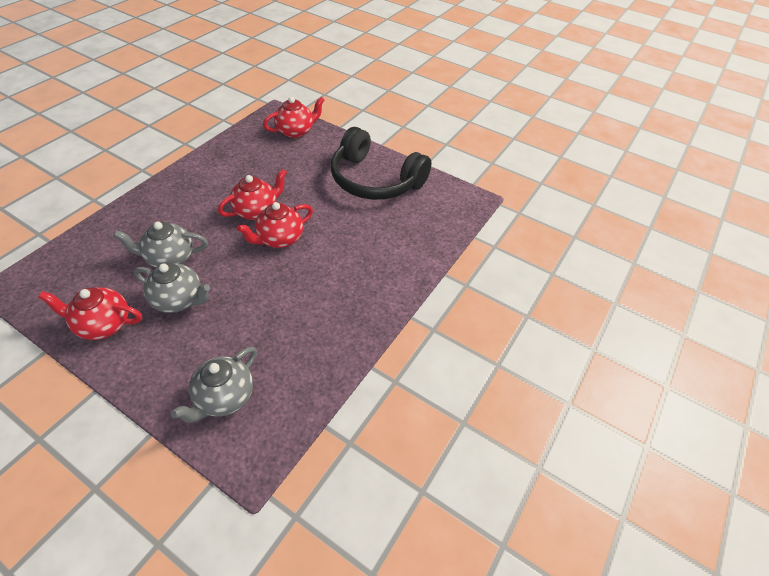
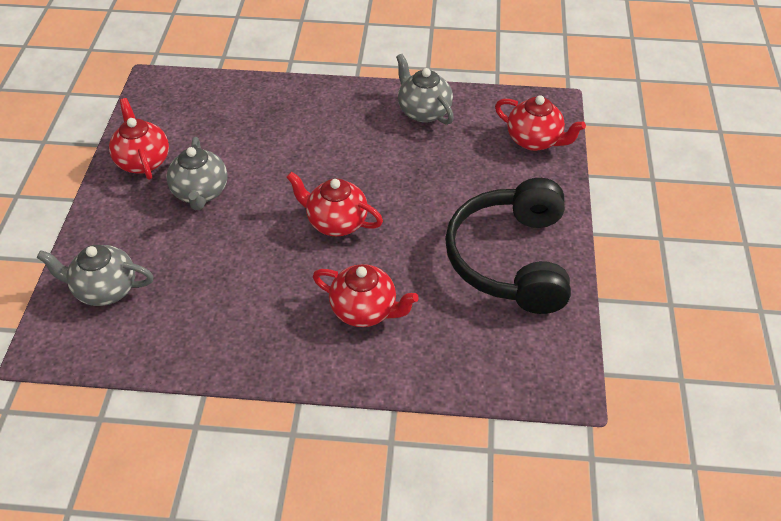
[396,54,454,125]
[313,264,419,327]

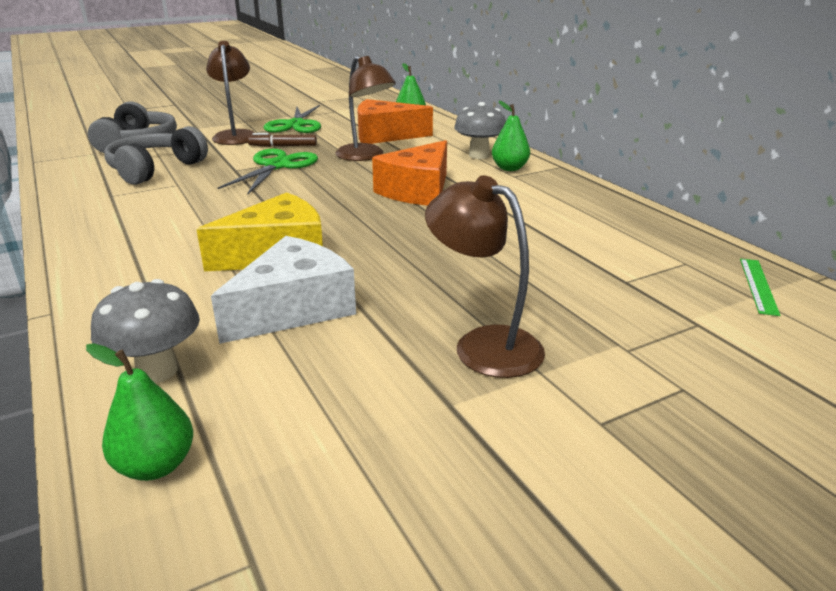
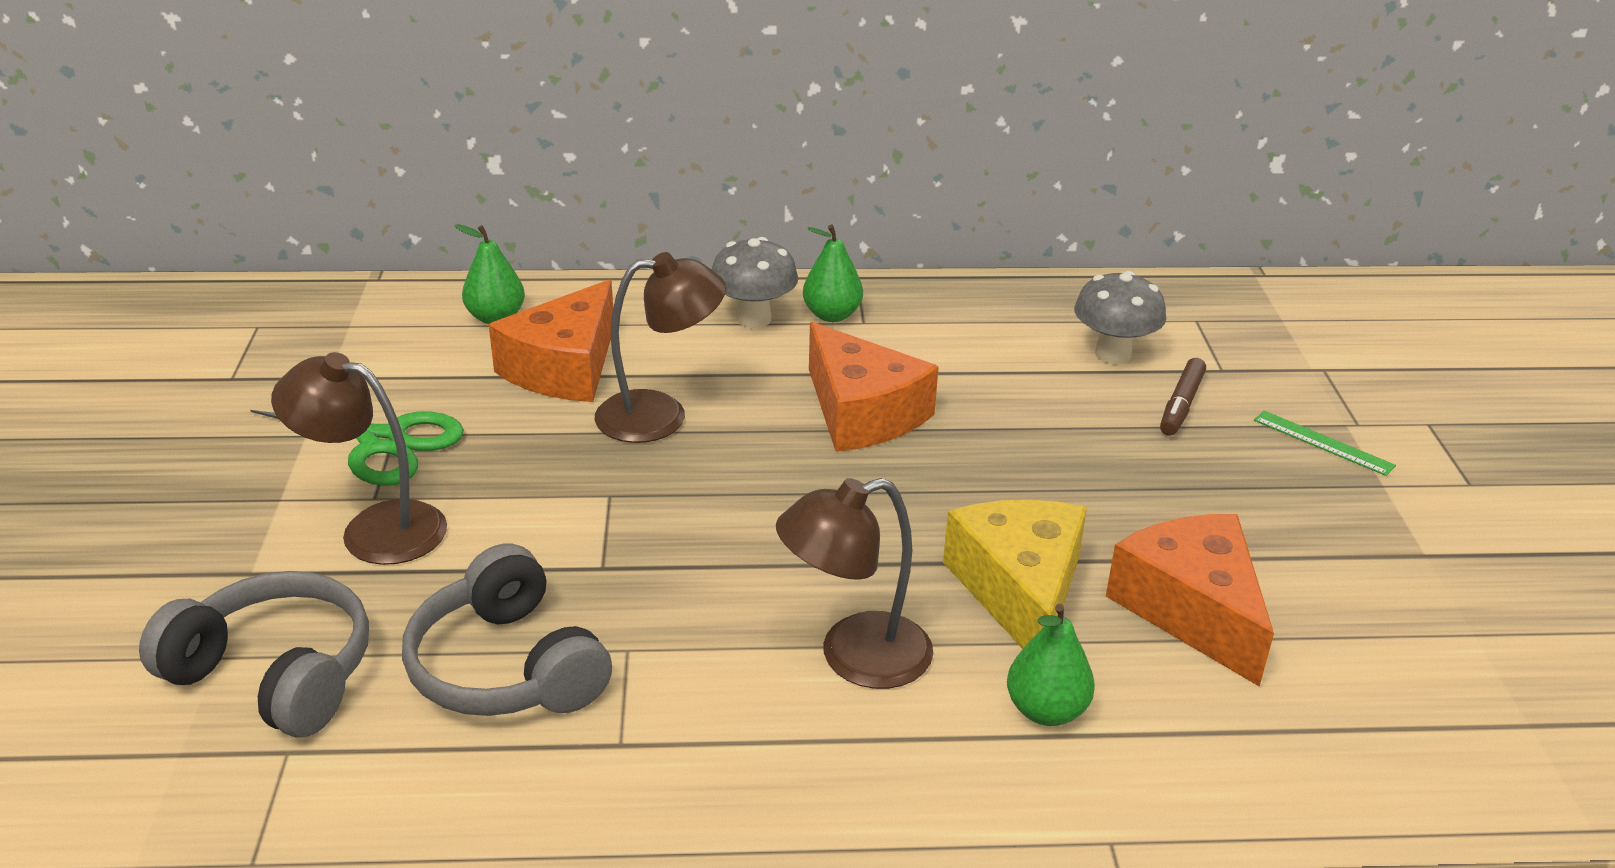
[217,149,318,195] (first image)
[1007,604,1095,726]
[1074,271,1166,364]
[1160,358,1206,436]
[776,478,933,689]
[1254,411,1396,476]
[1106,514,1274,687]

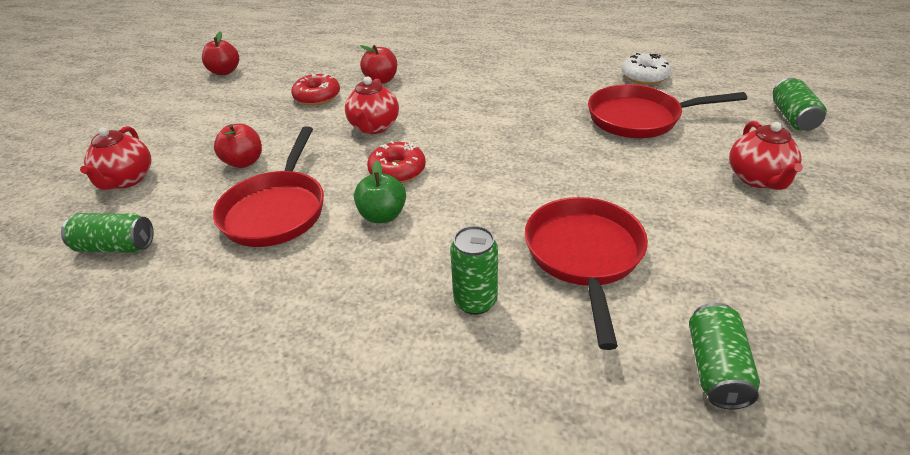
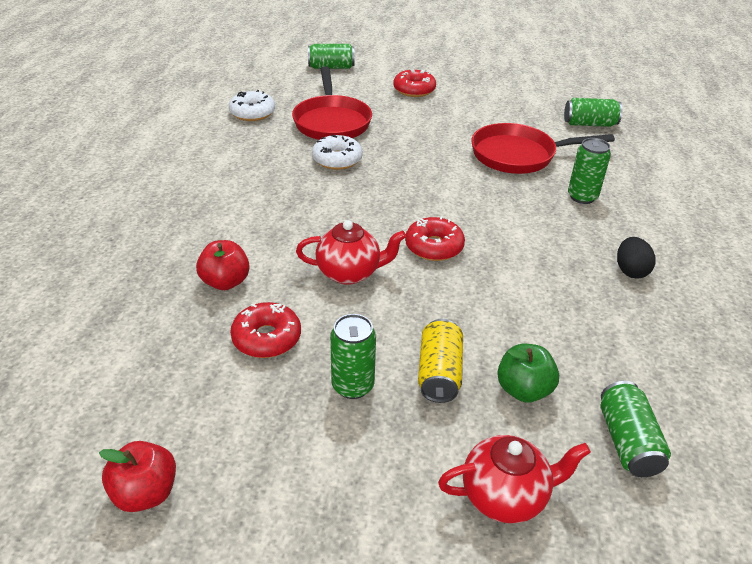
[213,126,324,247] (first image)
[312,135,363,170]
[330,314,376,399]
[617,237,655,279]
[497,344,559,402]
[418,319,463,403]
[393,69,436,97]

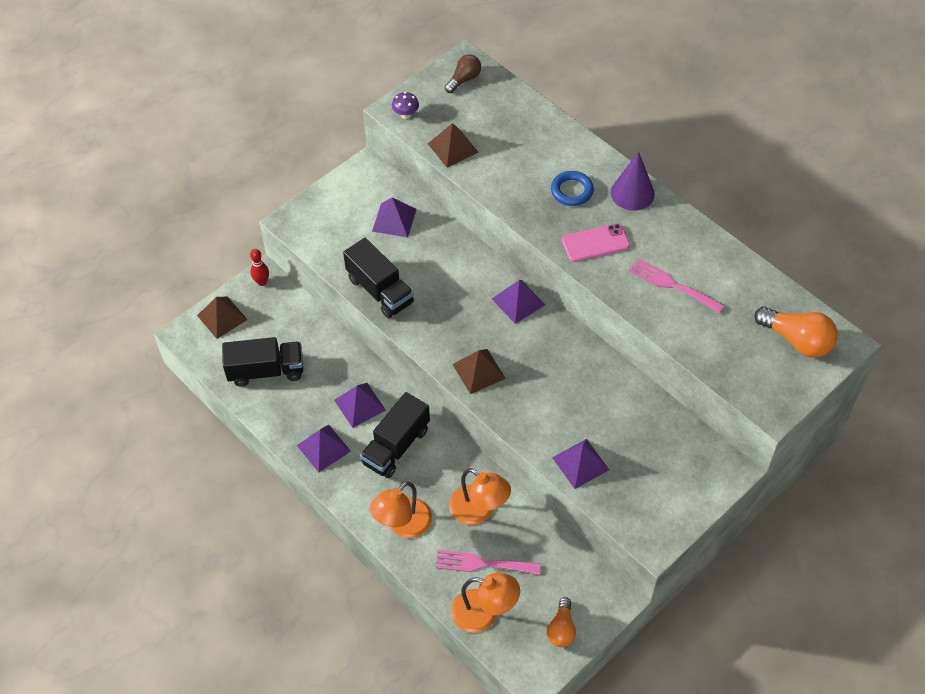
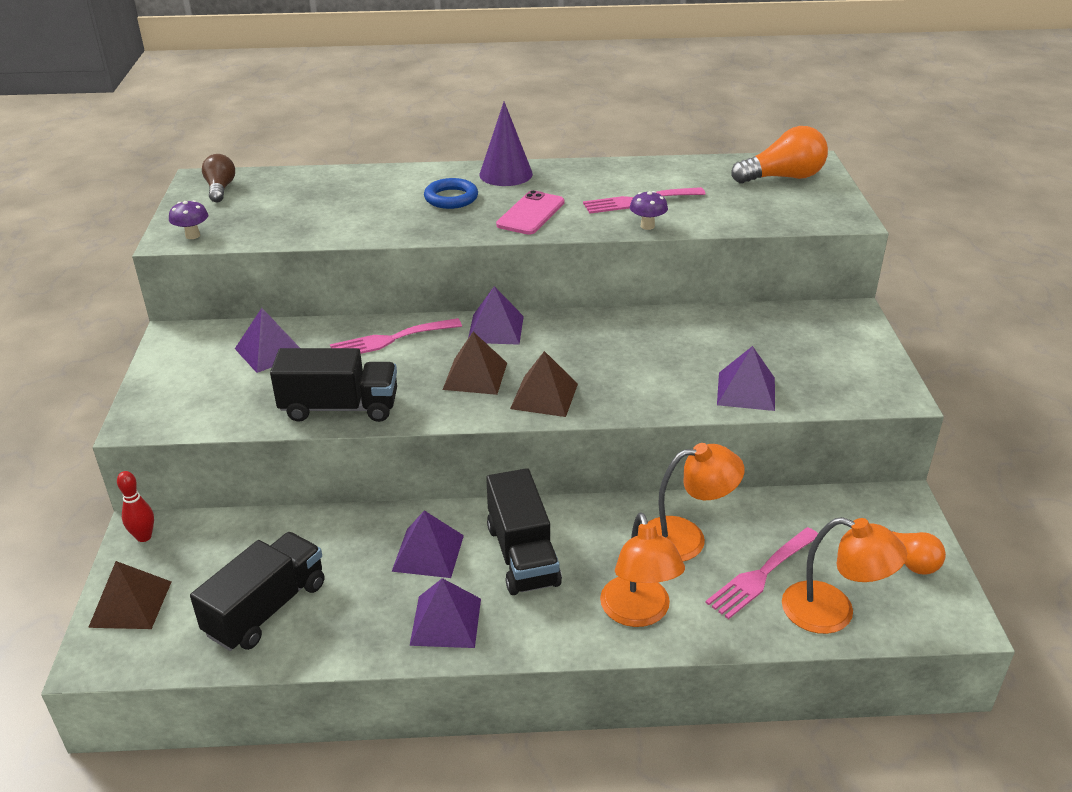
[330,318,462,354]
[630,191,668,230]
[443,332,507,395]
[782,517,907,634]

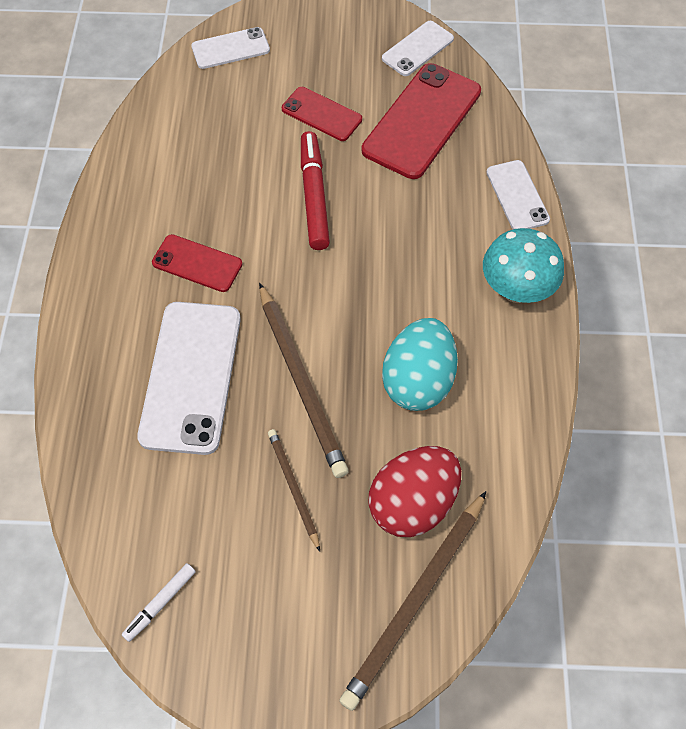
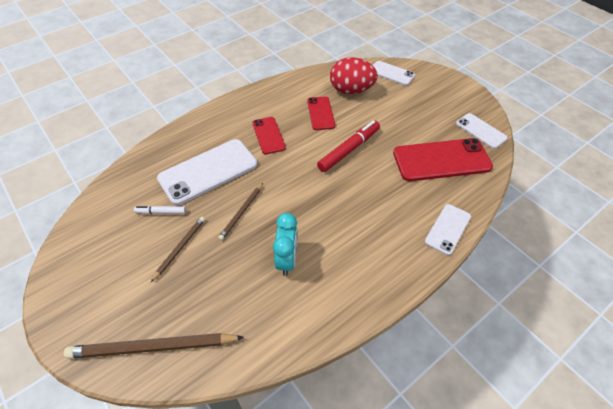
[483,228,564,303] (first image)
[134,206,186,214]
[307,96,335,130]
[330,57,378,94]
[273,213,298,276]
[456,113,508,149]
[218,183,263,241]

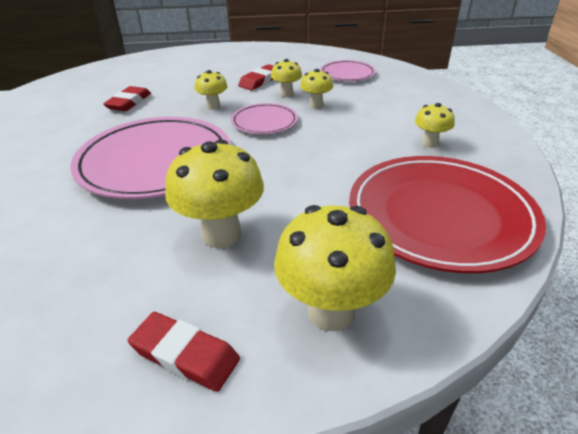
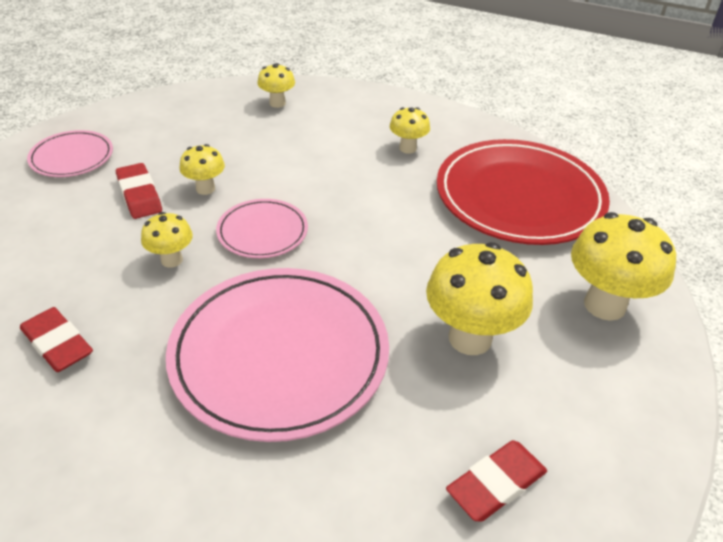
[446,440,547,522]
[257,63,295,108]
[27,130,113,177]

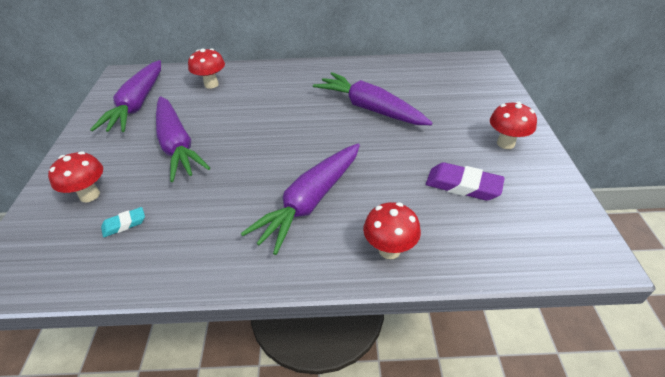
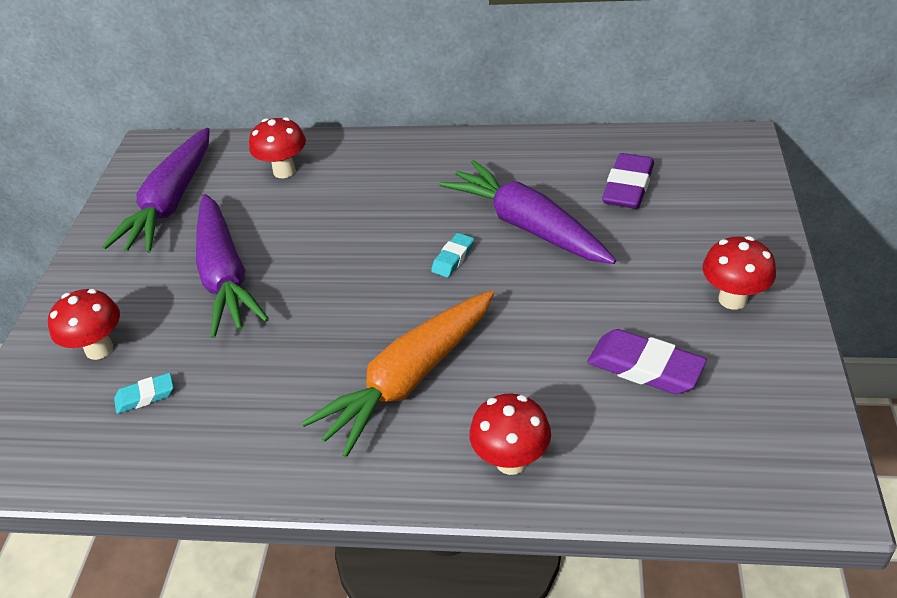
[431,233,474,278]
[602,153,654,209]
[301,290,494,458]

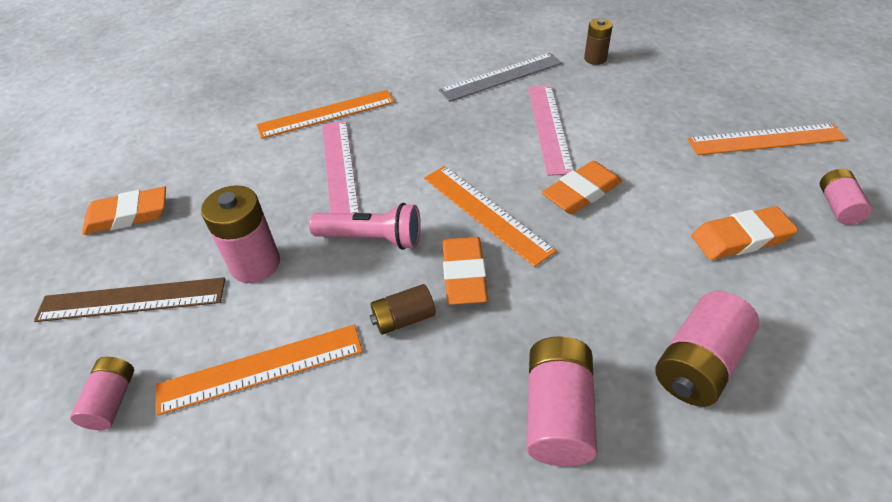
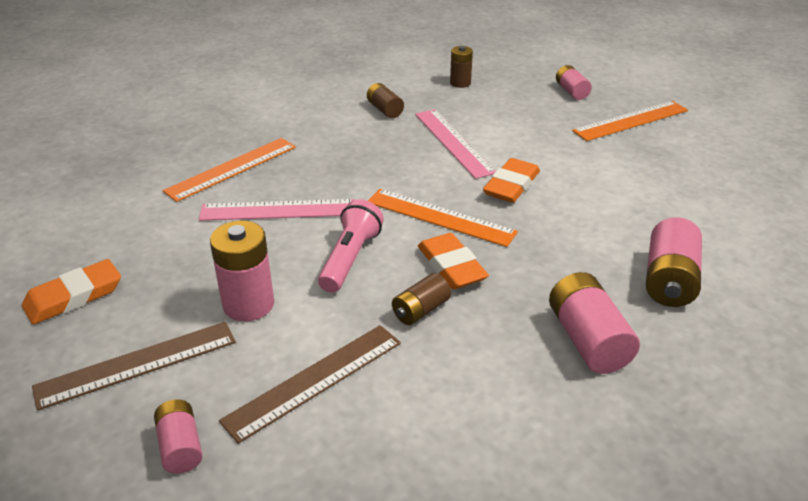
[691,206,798,260] (first image)
[556,65,592,100]
[367,83,404,118]
[219,325,401,444]
[318,199,384,293]
[199,199,355,221]

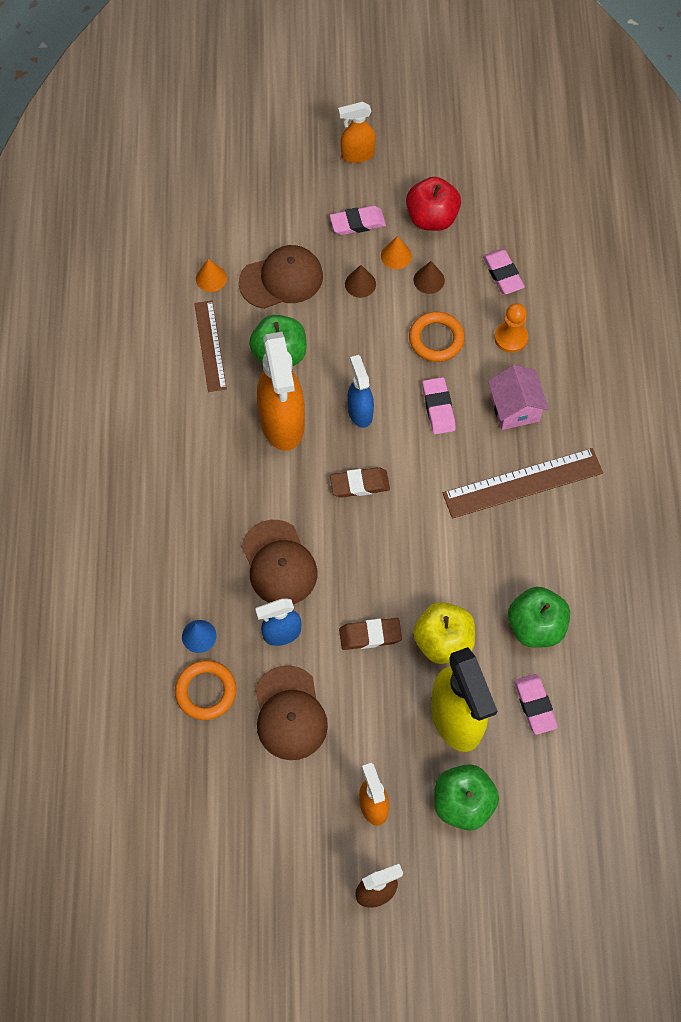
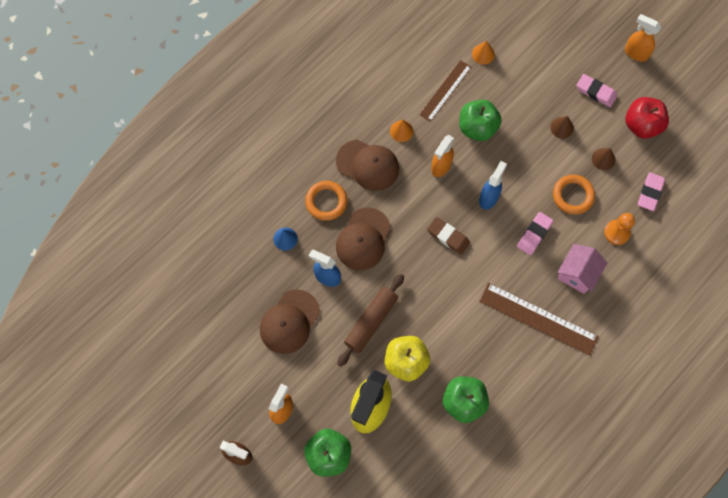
[514,674,558,735] (first image)
[305,181,347,221]
[336,140,399,191]
[390,120,413,142]
[338,274,404,367]
[431,135,454,177]

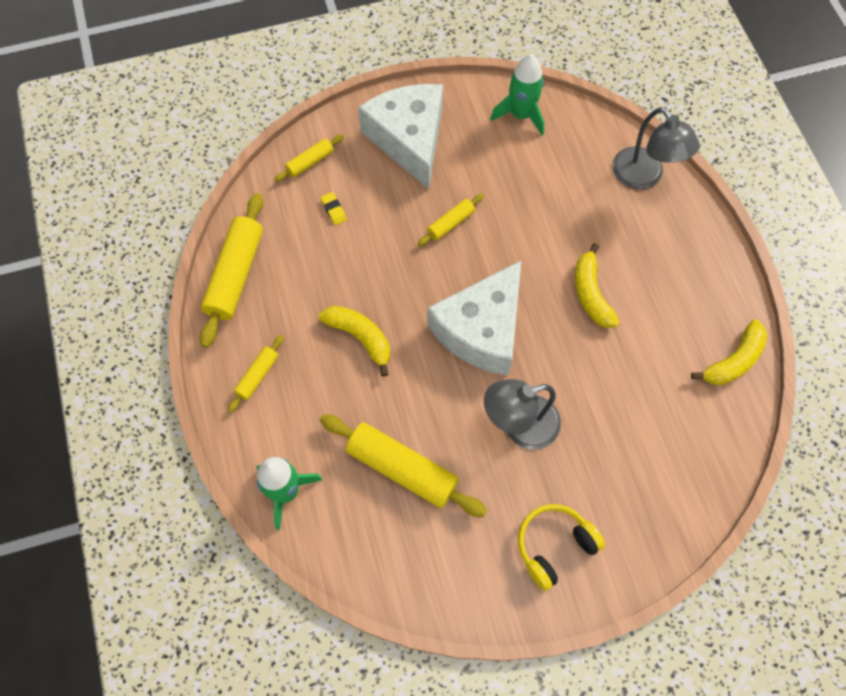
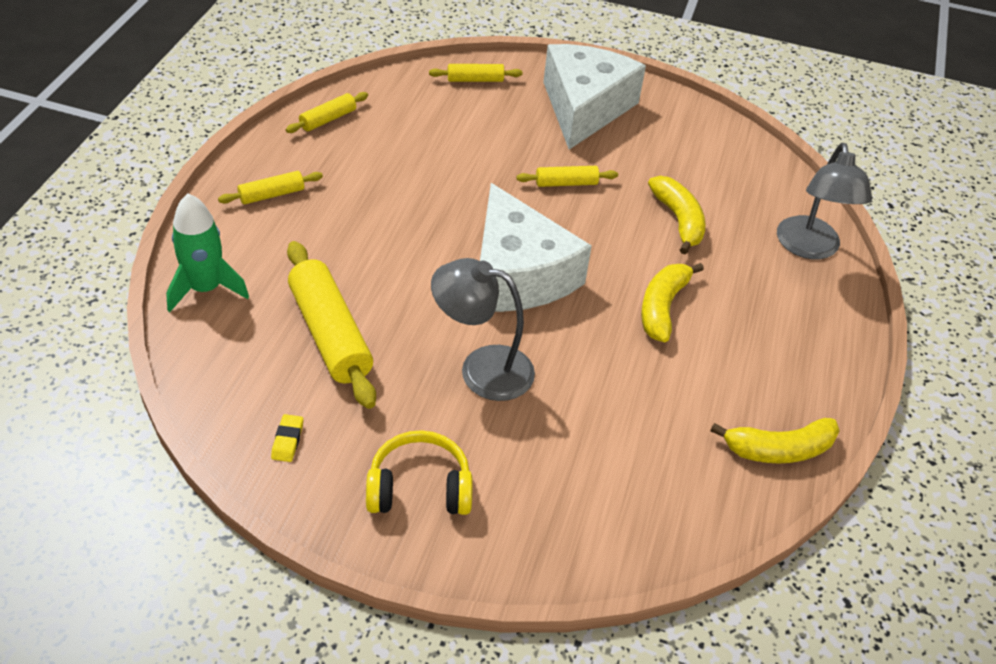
[490,54,545,135] (first image)
[648,176,706,255]
[271,414,303,462]
[480,183,592,312]
[286,92,368,133]

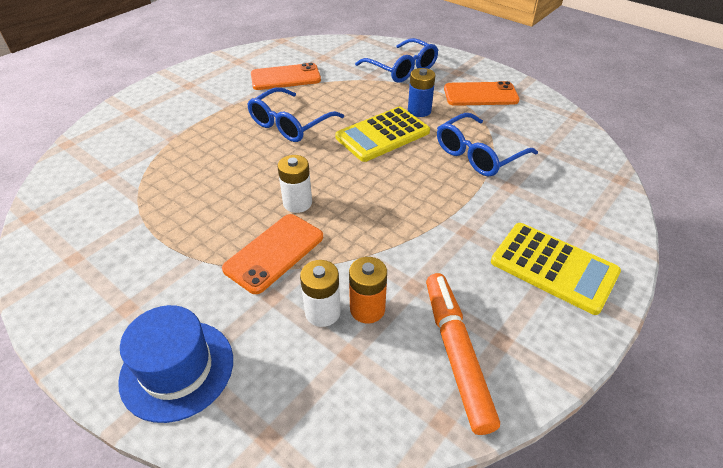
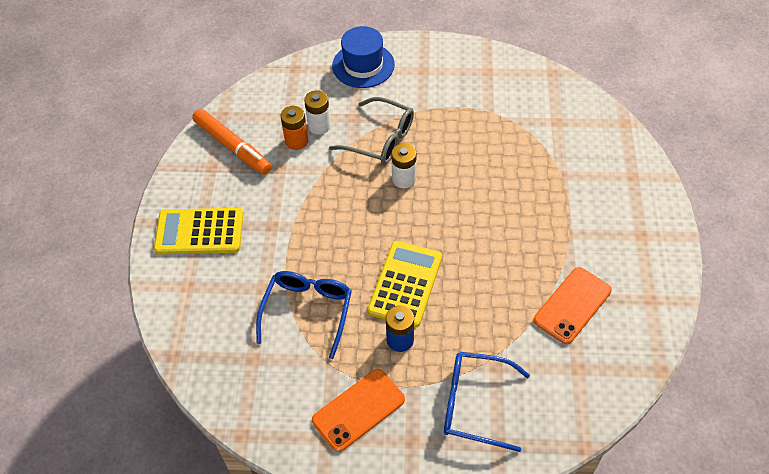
[247,87,344,142] (first image)
[329,97,414,165]

